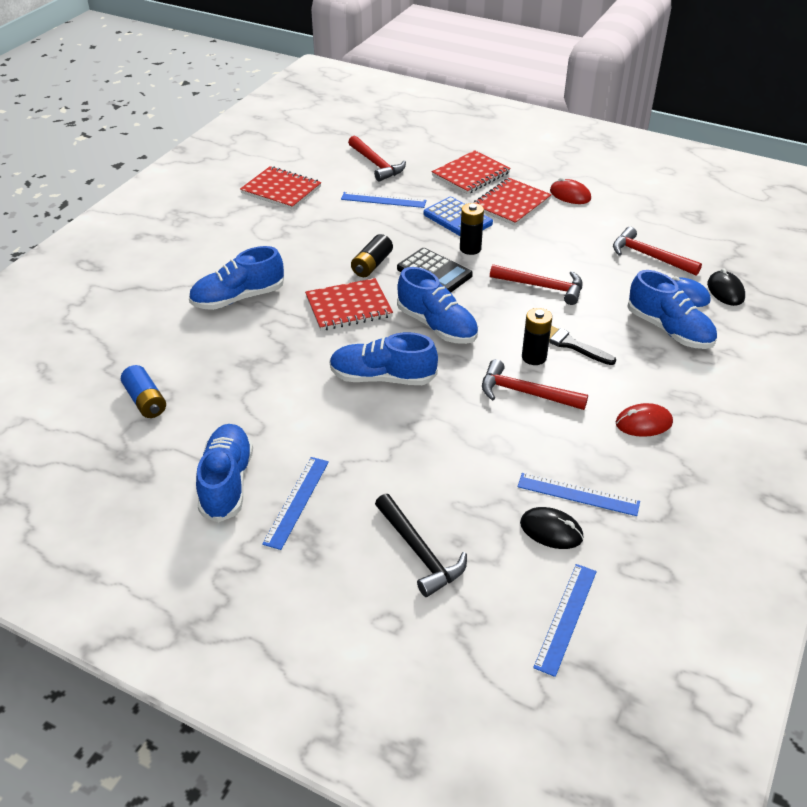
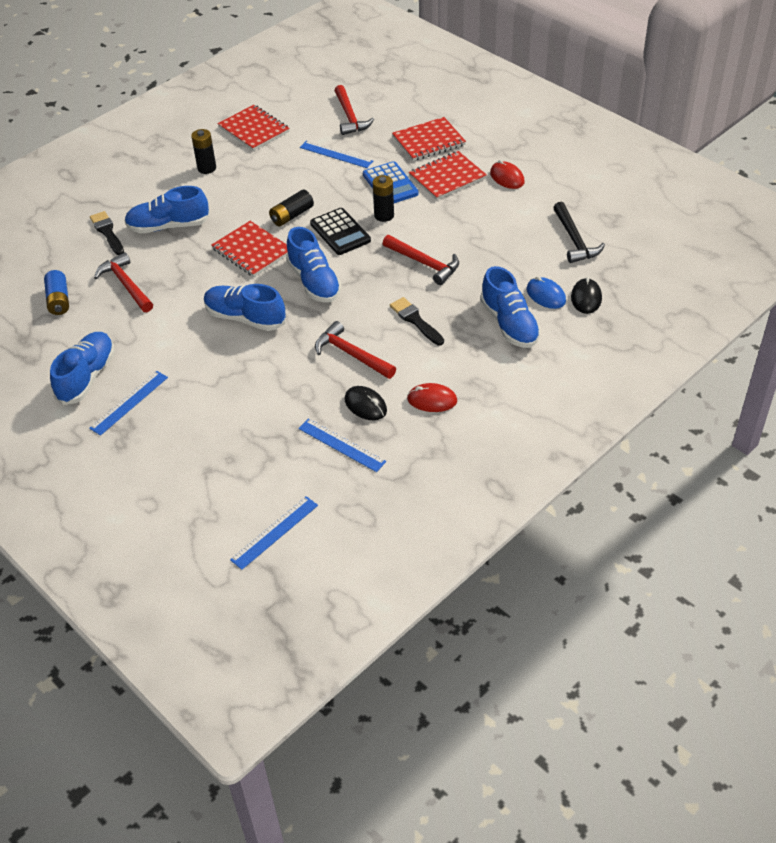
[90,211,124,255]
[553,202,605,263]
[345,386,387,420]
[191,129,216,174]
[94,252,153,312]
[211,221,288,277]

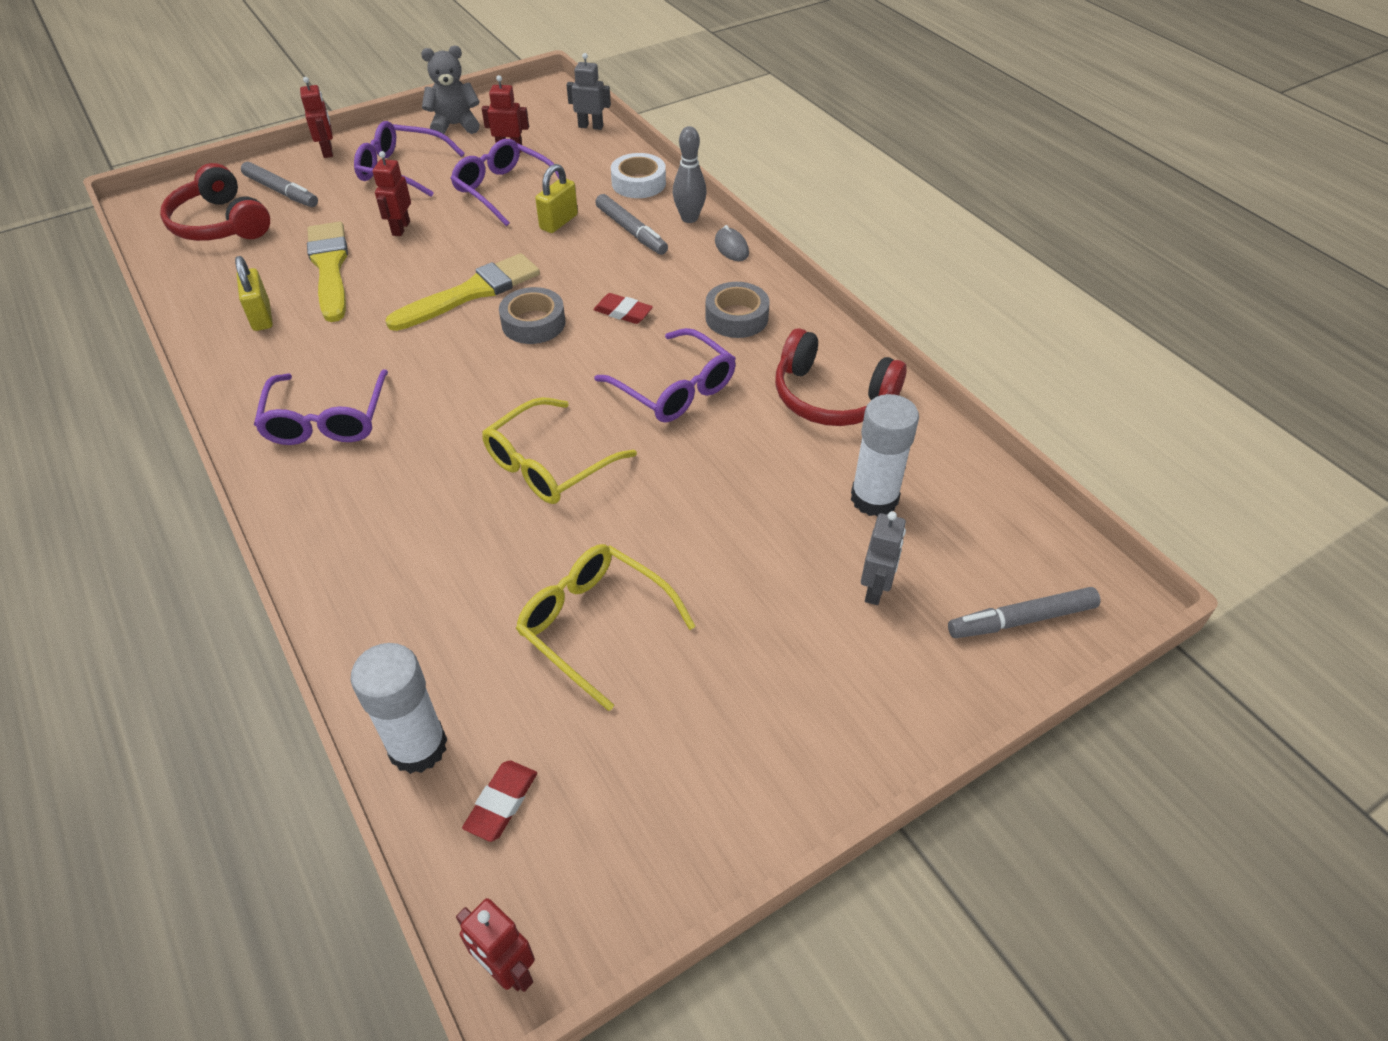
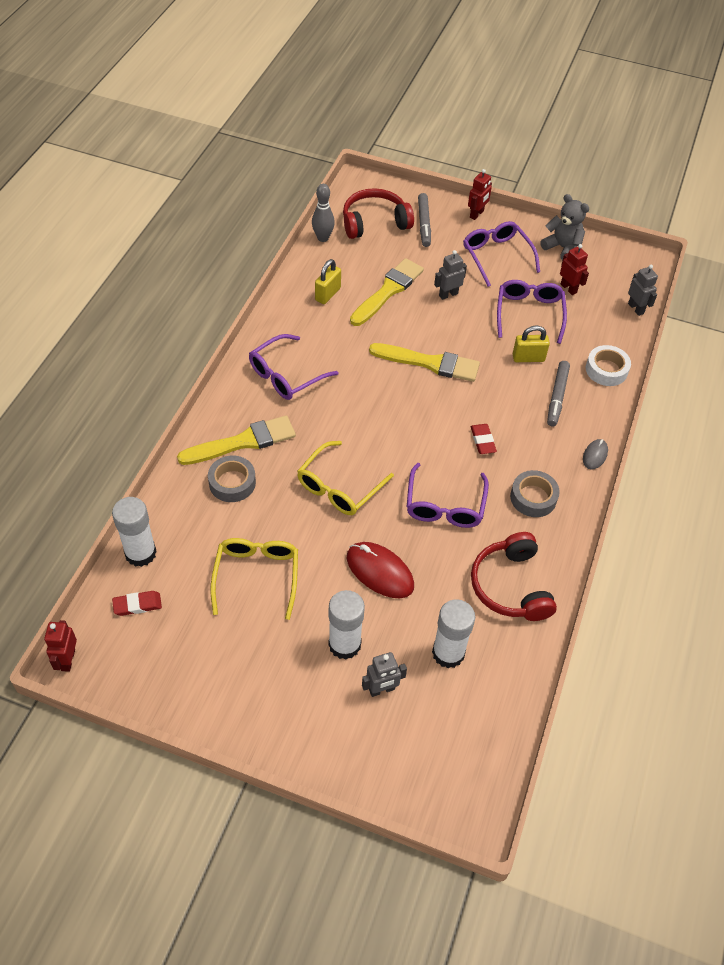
[948,587,1100,638] (first image)
[177,416,296,465]
[328,590,365,660]
[347,542,414,598]
[208,455,256,502]
[312,184,335,242]
[434,250,467,300]
[343,188,414,239]
[297,441,394,515]

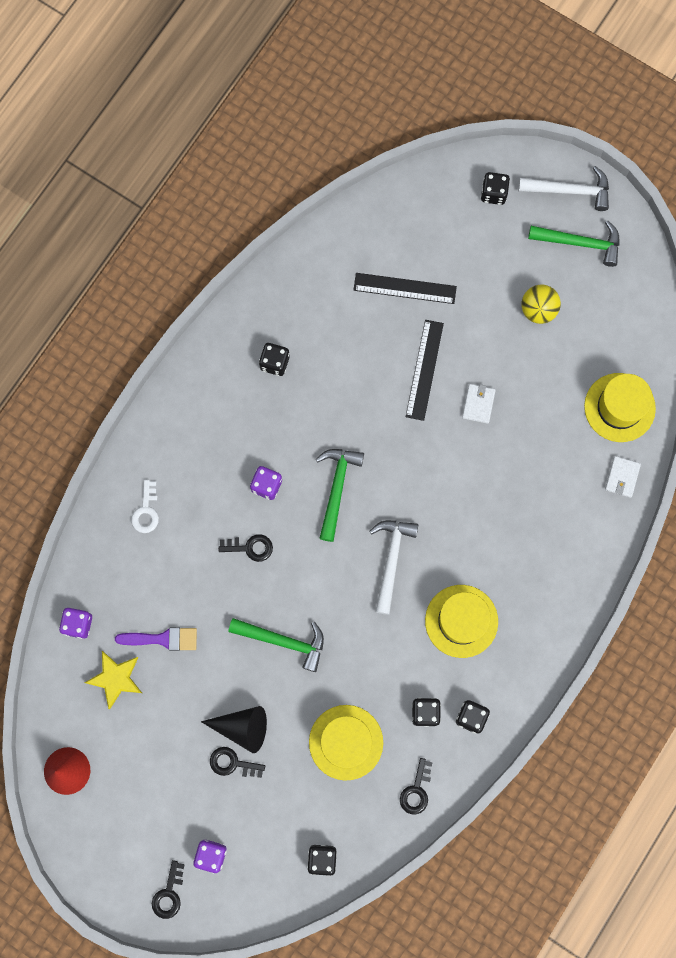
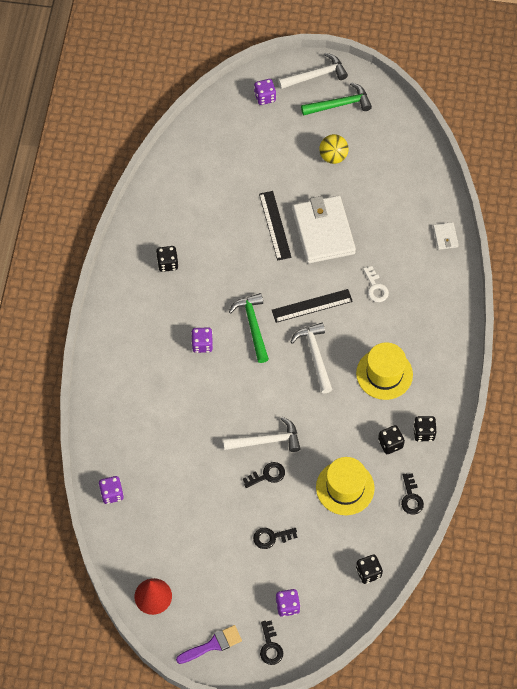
[85,651,142,709] (first image)
[201,706,267,753] (first image)
[584,373,656,442] (first image)
[176,625,242,664]
[363,266,389,302]
[243,462,285,488]
[272,289,353,323]
[223,417,301,452]
[254,79,276,105]
[293,195,356,264]

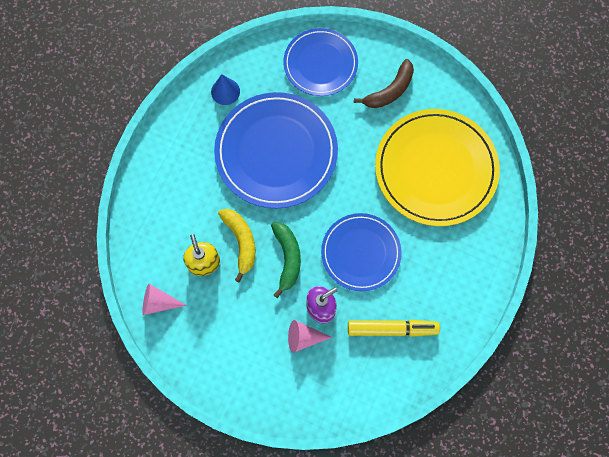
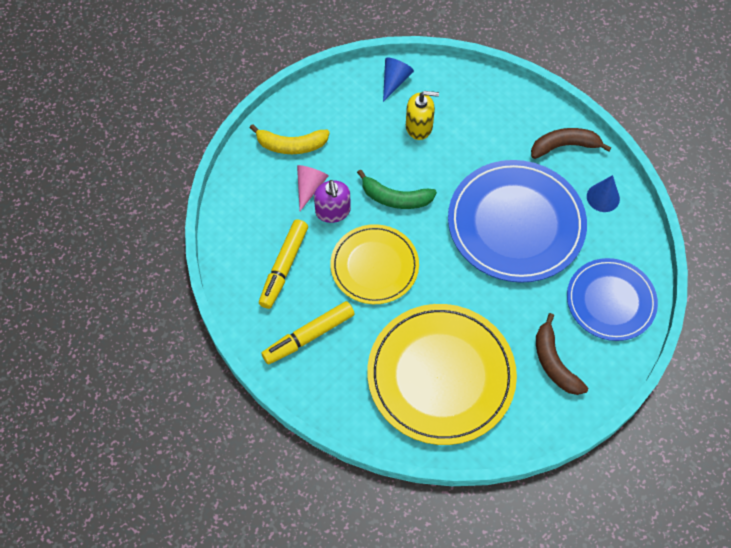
[261,301,355,364]
[531,128,611,159]
[250,124,330,154]
[383,58,414,102]
[330,224,419,304]

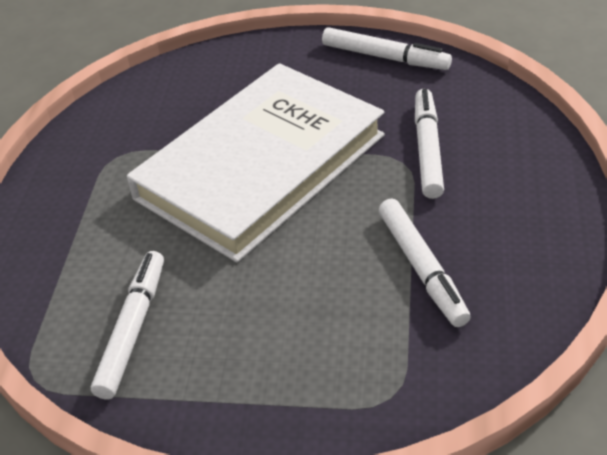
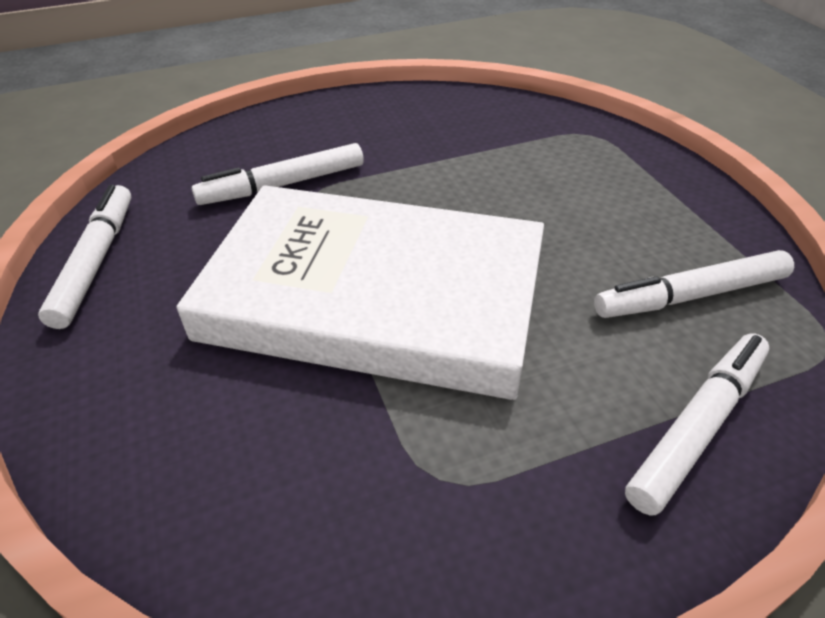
[625,333,769,516]

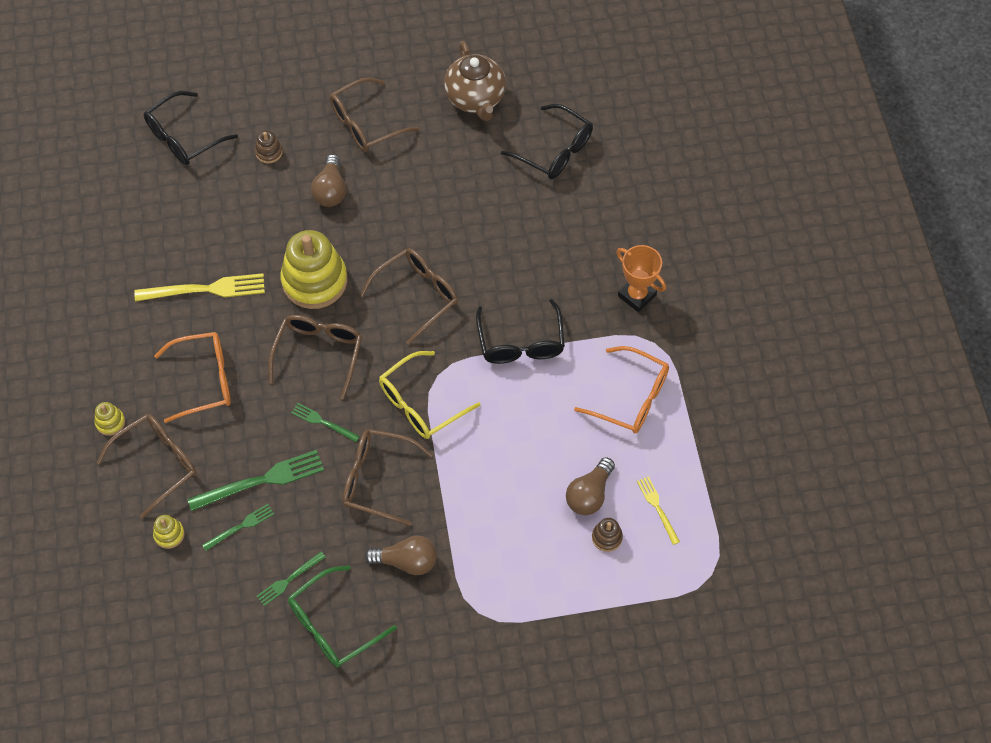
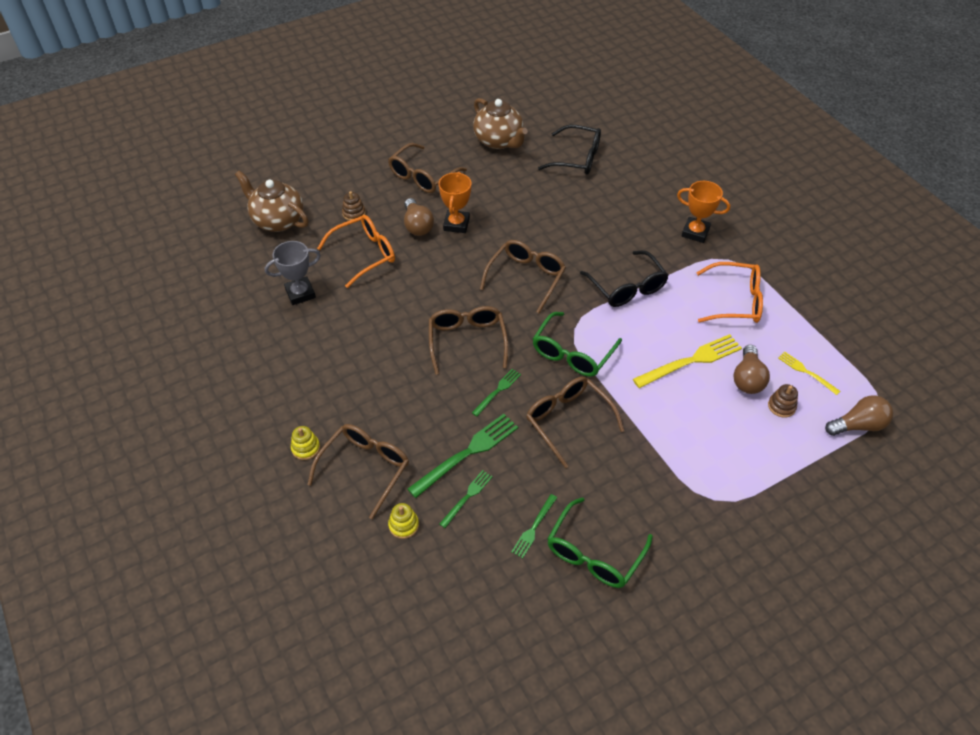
[280,230,347,309] (first image)
[265,241,321,305]
[439,172,472,233]
[633,334,742,388]
[317,215,395,288]
[825,395,893,436]
[235,170,309,232]
[533,312,622,377]
[472,369,521,416]
[526,377,624,468]

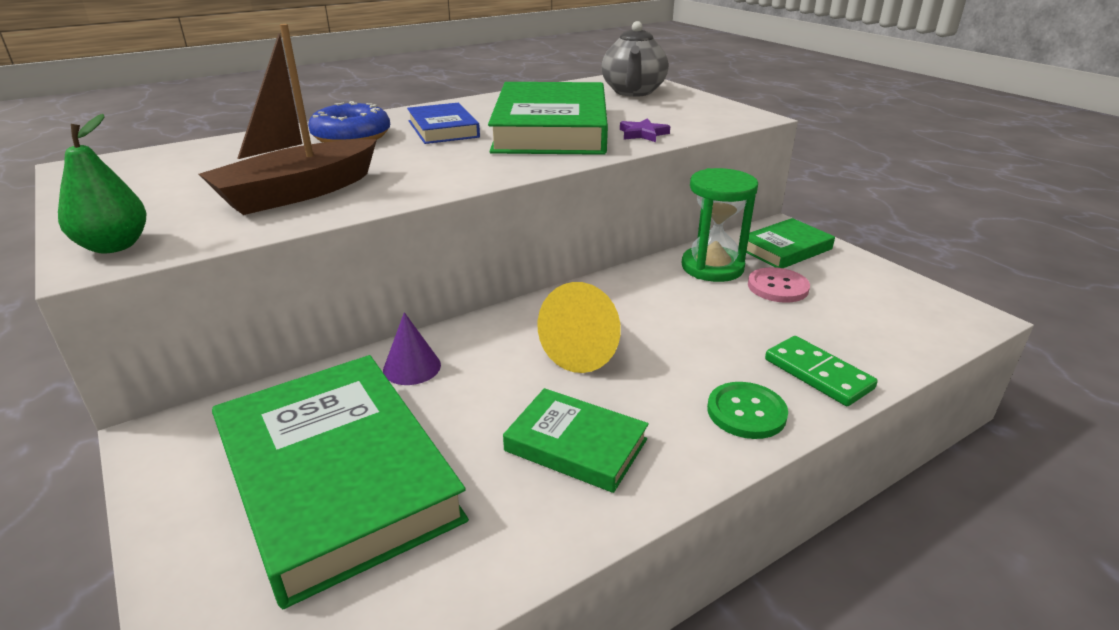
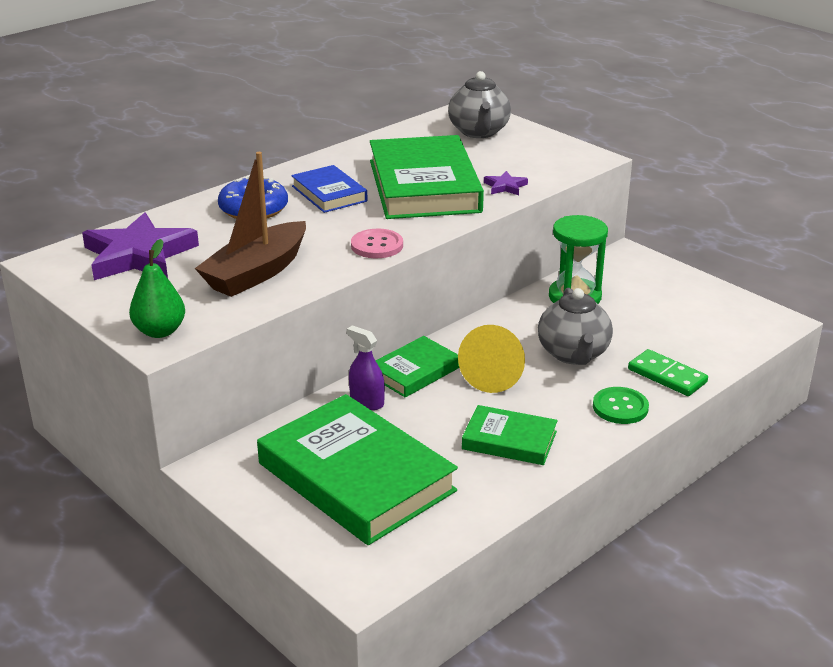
[82,212,199,280]
[538,288,613,365]
[376,336,459,398]
[351,229,403,258]
[346,325,385,410]

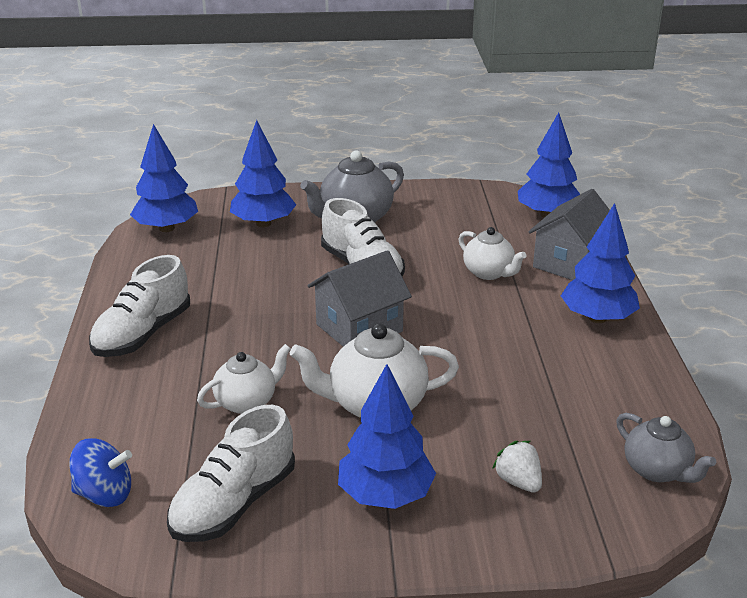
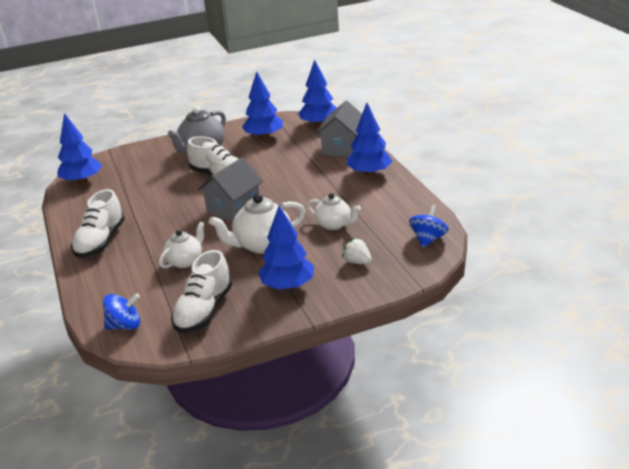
[242,71,283,139]
[307,193,361,230]
[409,204,449,247]

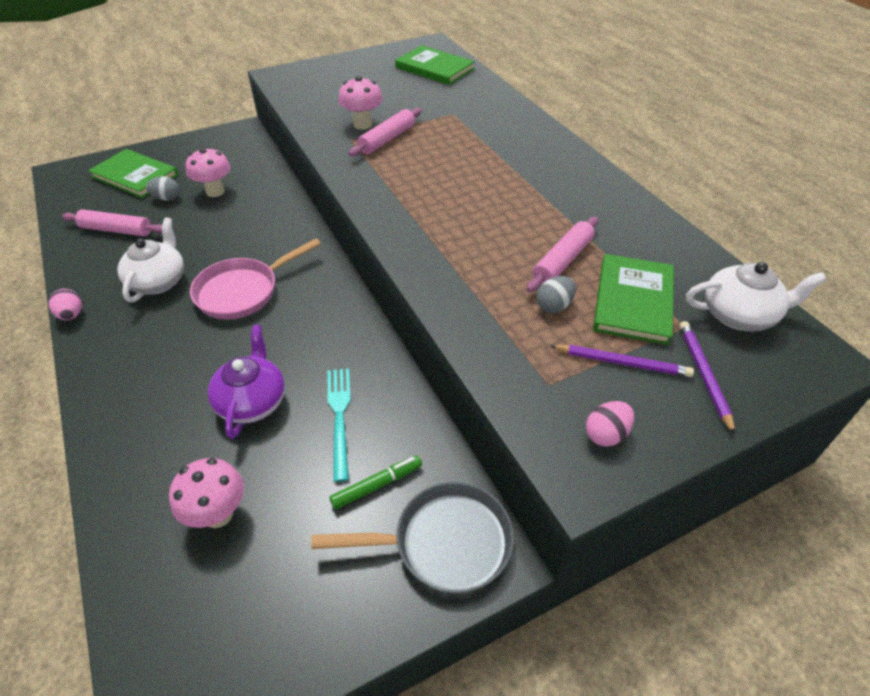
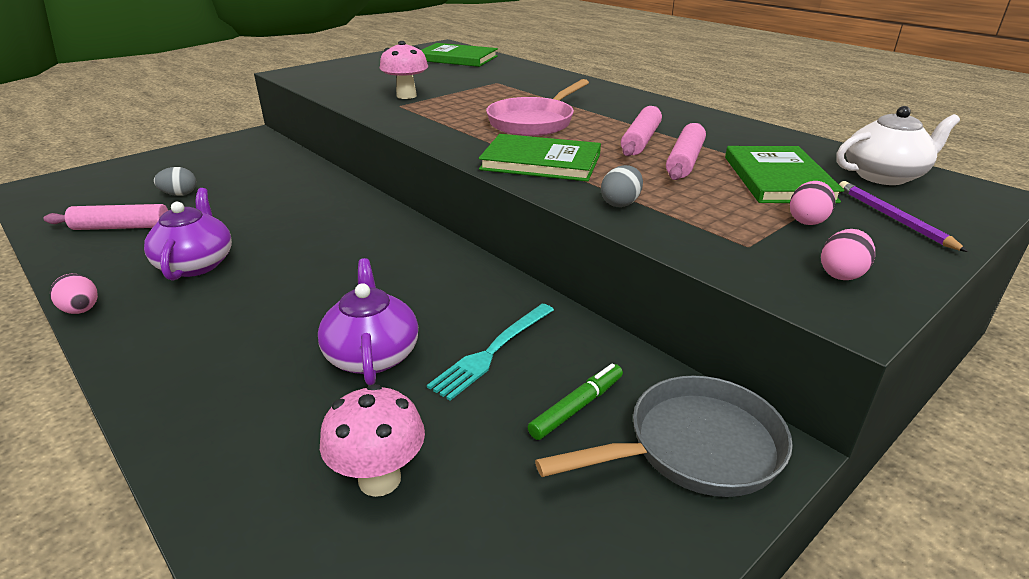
[186,147,231,197] (first image)
[479,134,601,181]
[486,79,589,136]
[621,106,662,156]
[601,165,643,207]
[790,181,835,225]
[144,188,232,281]
[427,304,554,401]

